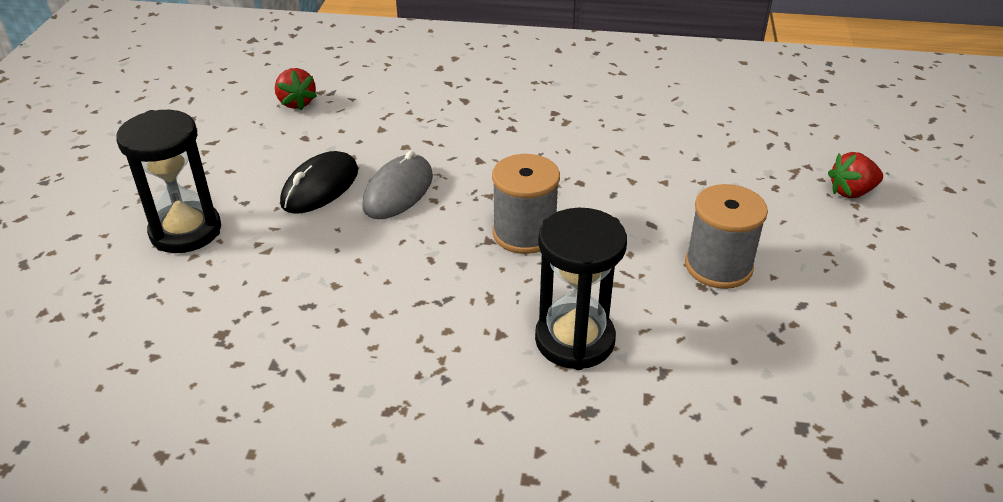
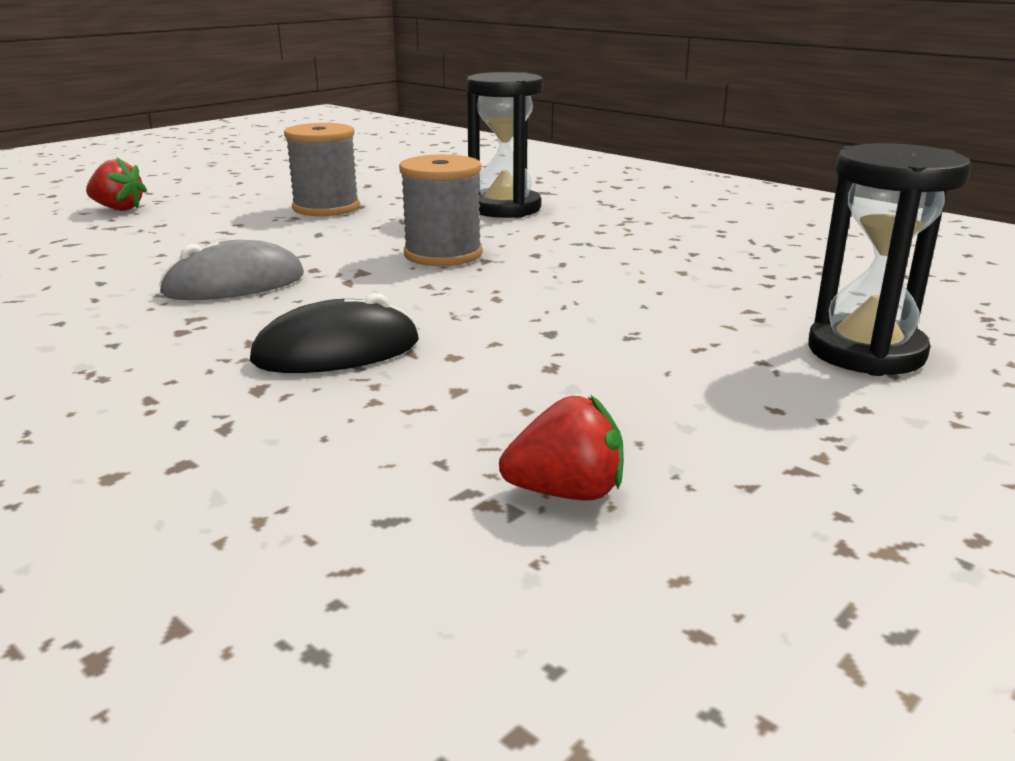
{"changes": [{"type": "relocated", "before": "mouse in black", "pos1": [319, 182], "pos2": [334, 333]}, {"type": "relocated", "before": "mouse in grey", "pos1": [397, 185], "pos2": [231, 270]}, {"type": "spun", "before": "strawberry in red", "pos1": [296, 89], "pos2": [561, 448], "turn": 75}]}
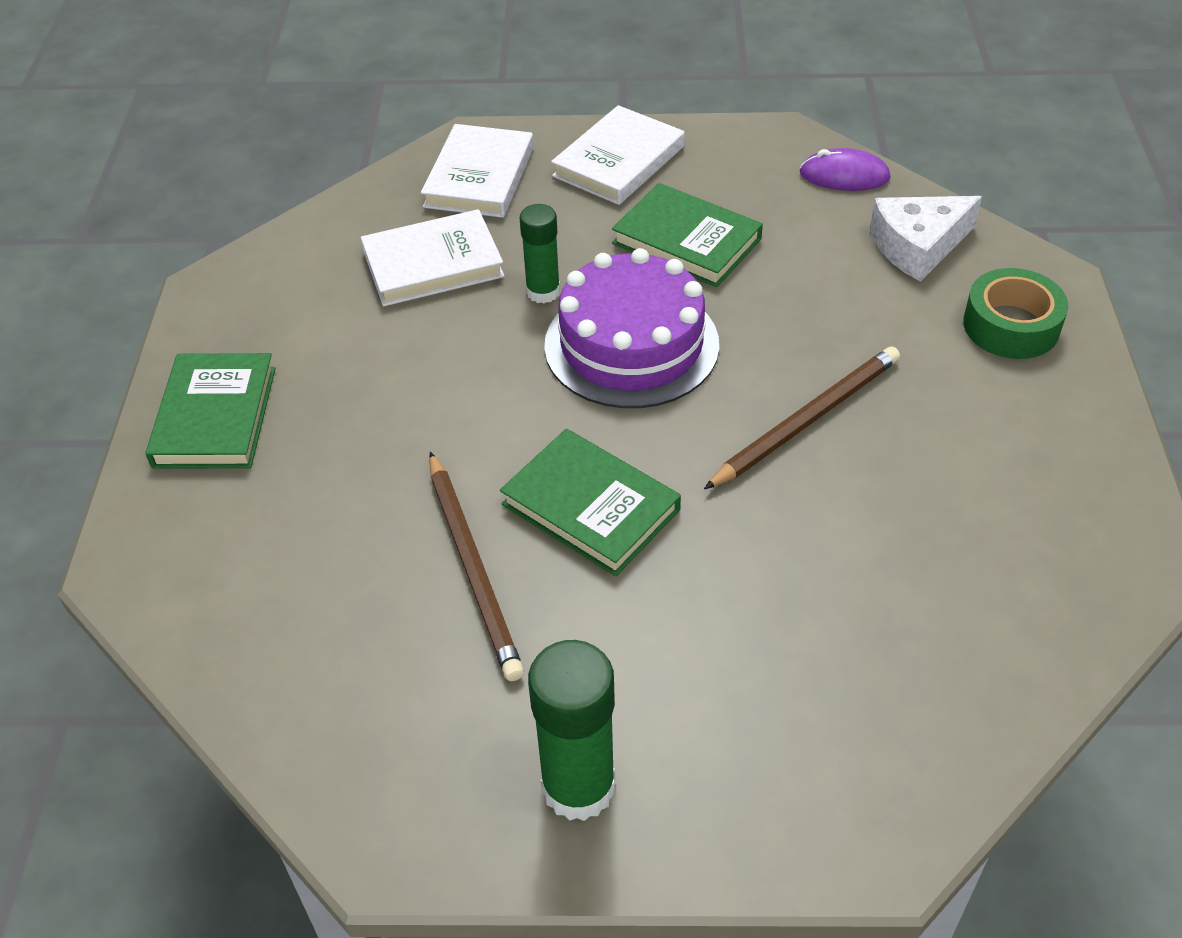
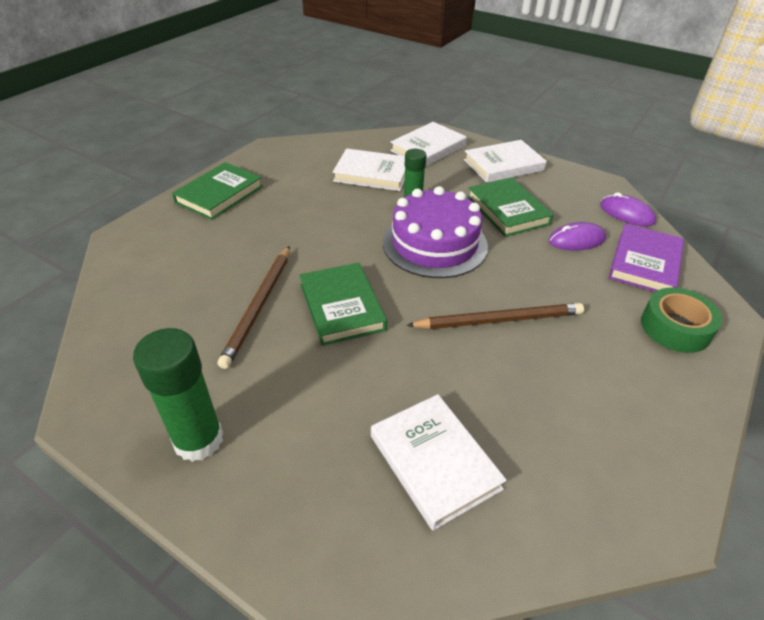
{"changes": [{"type": "appeared", "after": "book in white", "pos2": [439, 462]}, {"type": "appeared", "after": "mouse in purple", "pos2": [577, 236]}, {"type": "exchanged", "before": "cheese in white", "after": "book in purple", "pos1": [926, 239], "pos2": [646, 258]}]}
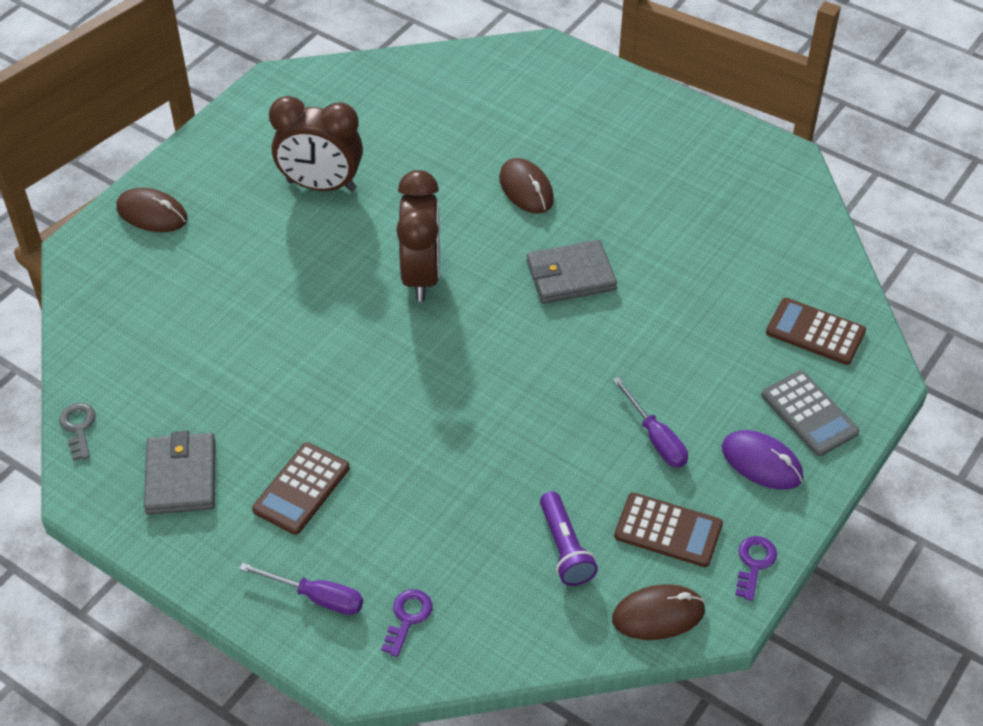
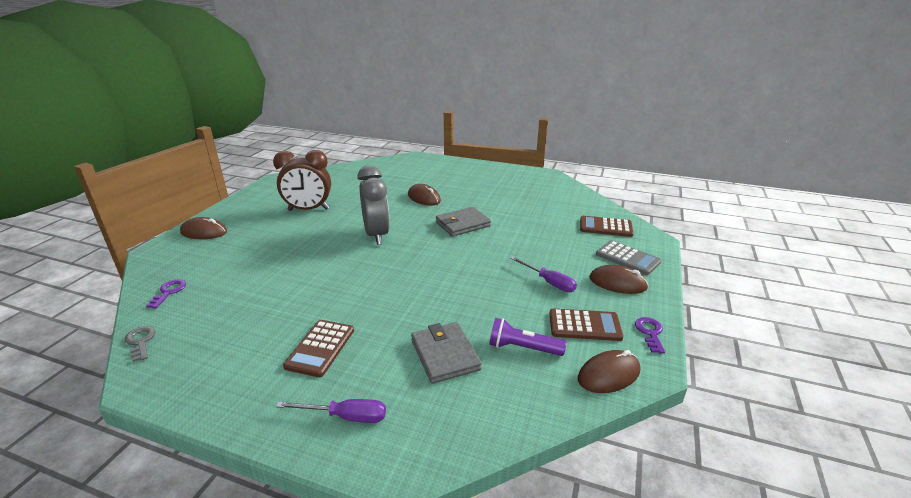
{"changes": [{"type": "relocated", "before": "wallet in grey", "pos1": [180, 473], "pos2": [446, 353]}, {"type": "relocated", "before": "key in purple", "pos1": [407, 623], "pos2": [166, 293]}, {"type": "colour", "before": "clock in brown", "after": "clock in grey", "pos1": [418, 235], "pos2": [373, 205]}, {"type": "colour", "before": "mouse in purple", "after": "mouse in brown", "pos1": [762, 460], "pos2": [618, 279]}, {"type": "spun", "before": "flashlight in purple", "pos1": [569, 539], "pos2": [527, 337], "turn": 135}]}
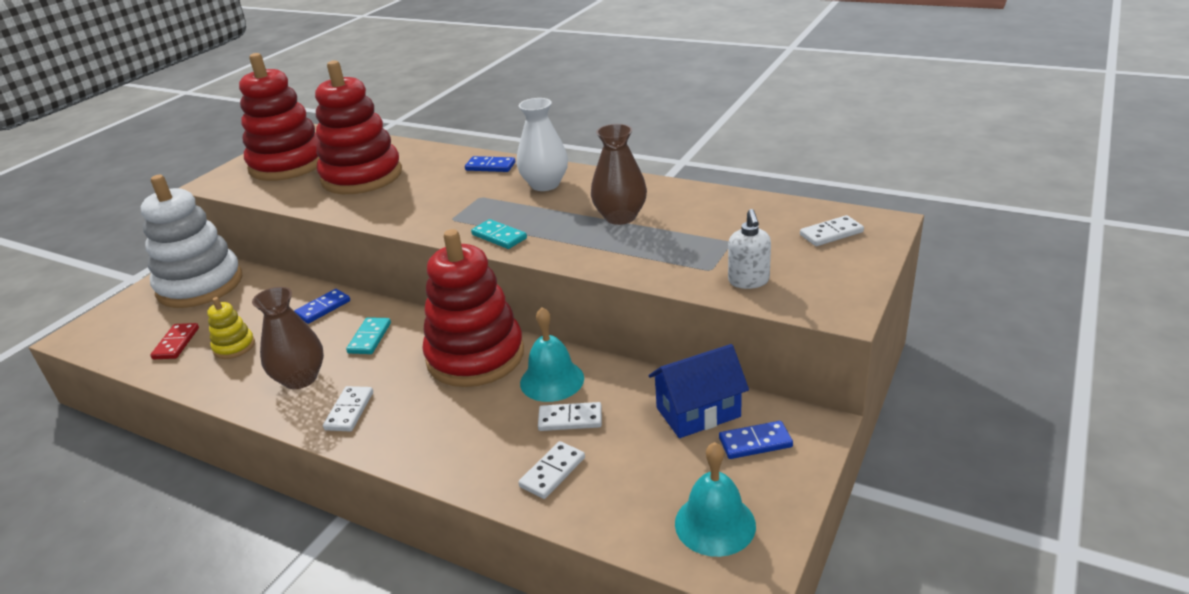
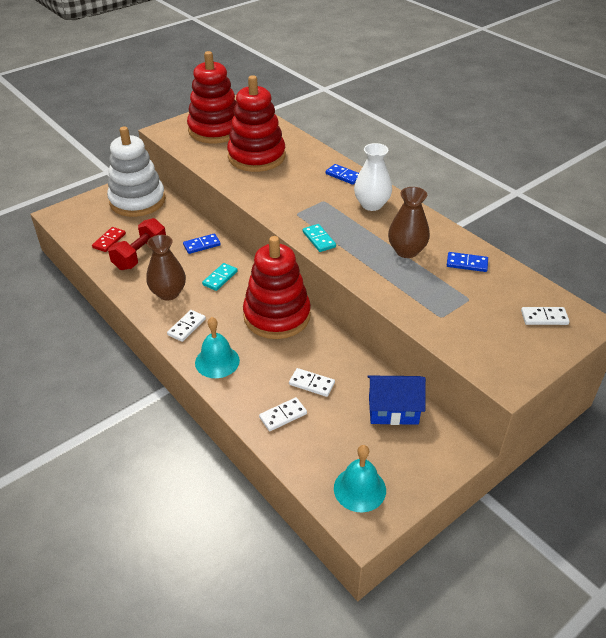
{"changes": [{"type": "missing", "before": "soap dispenser in white", "pos1": [749, 249]}, {"type": "relocated", "before": "bell in turquoise", "pos1": [552, 354], "pos2": [217, 347]}, {"type": "relocated", "before": "domino in blue", "pos1": [756, 440], "pos2": [467, 262]}, {"type": "exchanged", "before": "stacking toy in yellow", "after": "dumbbell in red", "pos1": [231, 328], "pos2": [137, 244]}]}
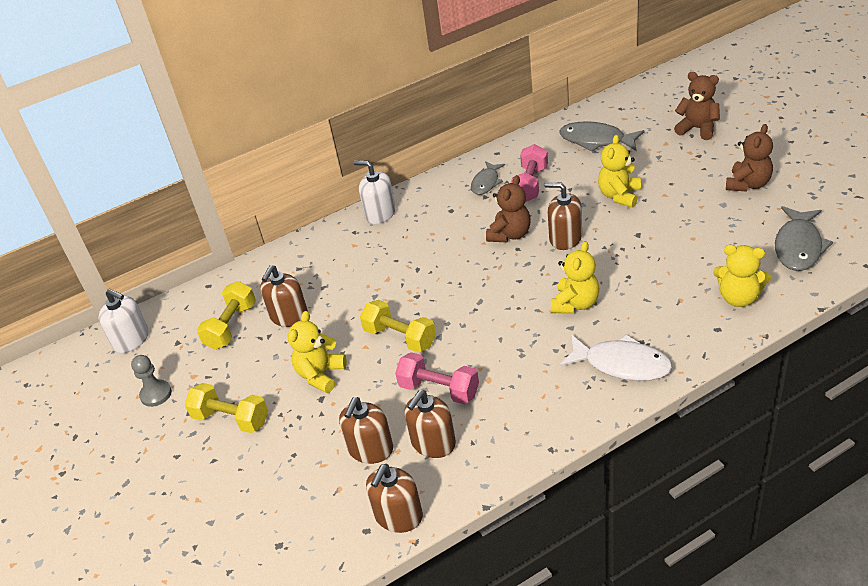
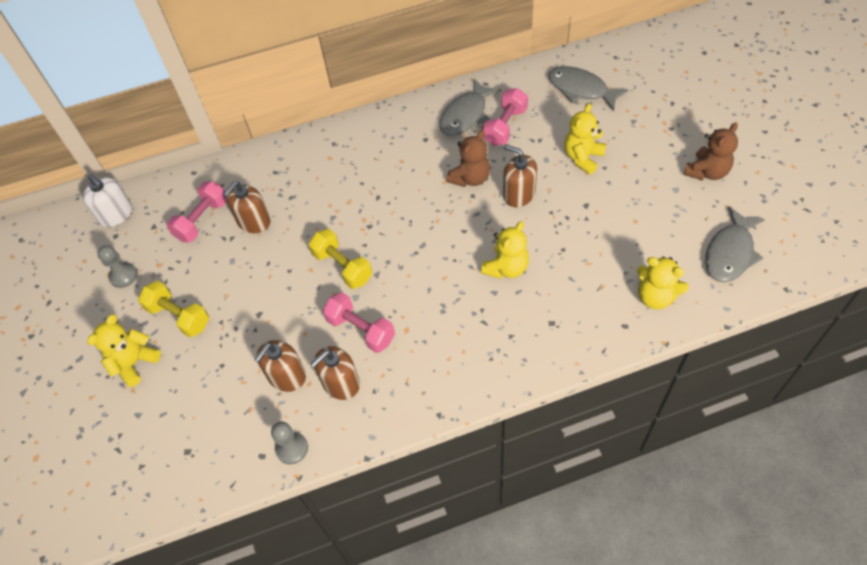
{"changes": [{"type": "missing", "before": "soap dispenser in white", "pos1": [375, 192]}, {"type": "missing", "before": "fish in white", "pos1": [616, 357]}, {"type": "missing", "before": "teddy bear in brown", "pos1": [697, 106]}, {"type": "relocated", "before": "teddy bear in yellow", "pos1": [317, 352], "pos2": [124, 350]}, {"type": "exchanged", "before": "soap dispenser in brown", "after": "pawn in grey", "pos1": [394, 498], "pos2": [289, 443]}, {"type": "colour", "before": "dumbbell in yellow", "after": "dumbbell in pink", "pos1": [226, 315], "pos2": [197, 212]}, {"type": "size", "before": "fish in grey", "pos1": [488, 178], "pos2": [470, 107], "scale": 1.57}]}
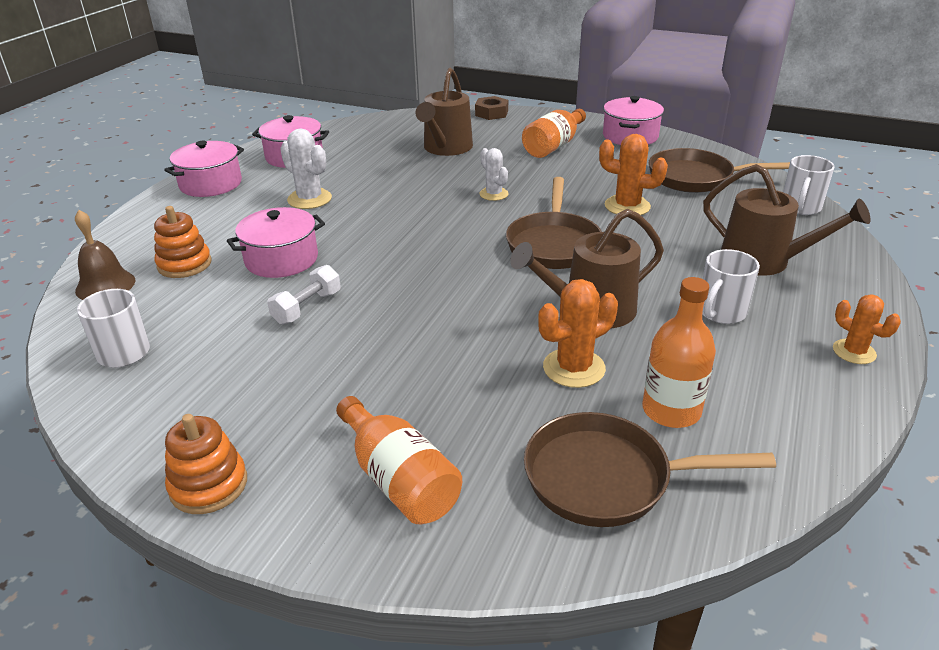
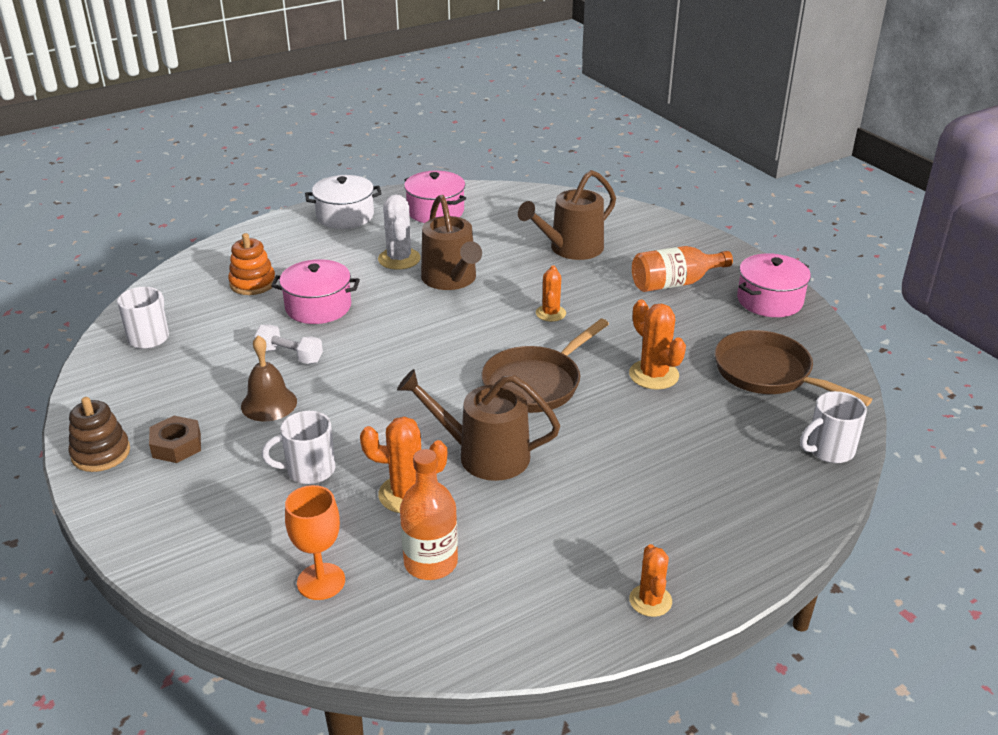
{"changes": [{"type": "missing", "before": "bottle in orange", "pos1": [399, 460]}, {"type": "relocated", "before": "bell in brown", "pos1": [105, 255], "pos2": [269, 378]}, {"type": "relocated", "before": "nut in brown", "pos1": [491, 108], "pos2": [175, 439]}, {"type": "relocated", "before": "mug in white", "pos1": [731, 286], "pos2": [298, 447]}, {"type": "relocated", "before": "watering can in brown", "pos1": [787, 220], "pos2": [451, 242]}, {"type": "exchanged", "before": "pan in brown", "after": "goblet in orange", "pos1": [650, 469], "pos2": [315, 542]}, {"type": "colour", "before": "pot in pink", "after": "pot in white", "pos1": [204, 169], "pos2": [343, 202]}, {"type": "colour", "before": "stacking toy in orange", "after": "stacking toy in brown", "pos1": [206, 464], "pos2": [99, 434]}, {"type": "colour", "before": "cactus in white", "after": "cactus in orange", "pos1": [494, 174], "pos2": [551, 294]}, {"type": "spun", "before": "dumbbell in white", "pos1": [304, 294], "pos2": [288, 344], "turn": 45}]}
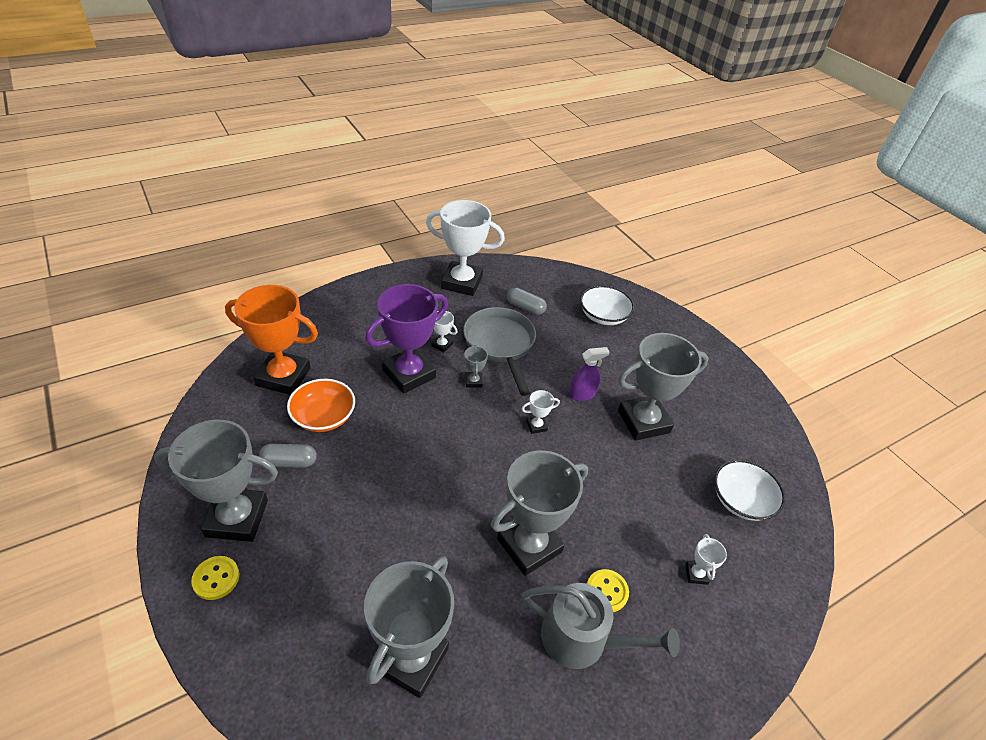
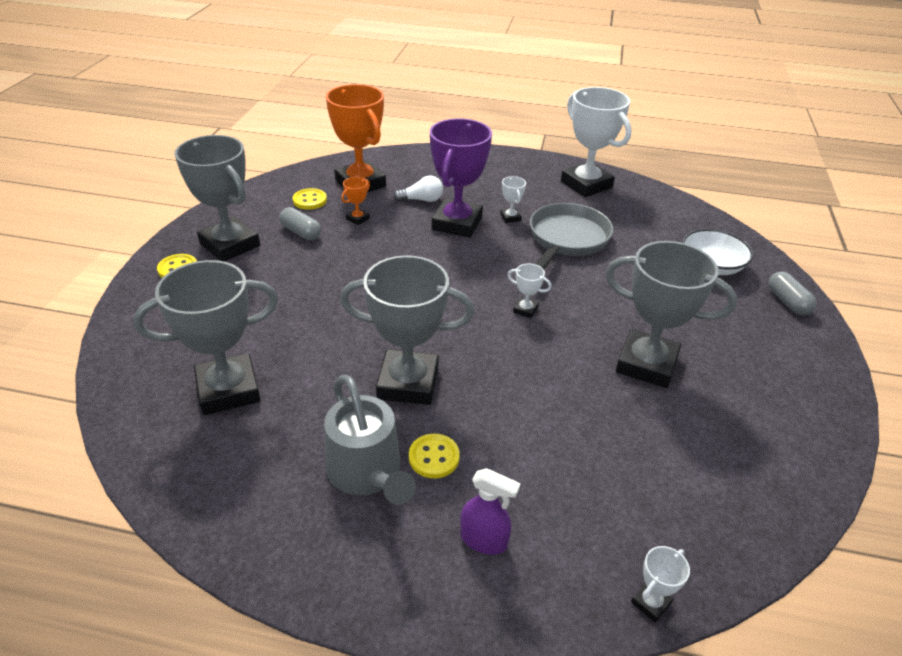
{"changes": [{"type": "missing", "before": "trophy in grey", "pos1": [476, 366]}, {"type": "missing", "before": "bowl in white", "pos1": [749, 490]}, {"type": "appeared", "after": "button in yellow", "pos2": [310, 199]}, {"type": "appeared", "after": "light bulb in white", "pos2": [418, 188]}, {"type": "relocated", "before": "capsule in grey", "pos1": [527, 301], "pos2": [792, 293]}, {"type": "relocated", "before": "spray bottle in purple", "pos1": [589, 374], "pos2": [490, 511]}, {"type": "relocated", "before": "trophy in white", "pos1": [706, 559], "pos2": [660, 584]}, {"type": "exchanged", "before": "bowl in orange", "after": "trophy in orange", "pos1": [321, 405], "pos2": [355, 201]}, {"type": "spun", "before": "trophy in purple", "pos1": [406, 339], "pos2": [461, 178], "turn": -75}]}
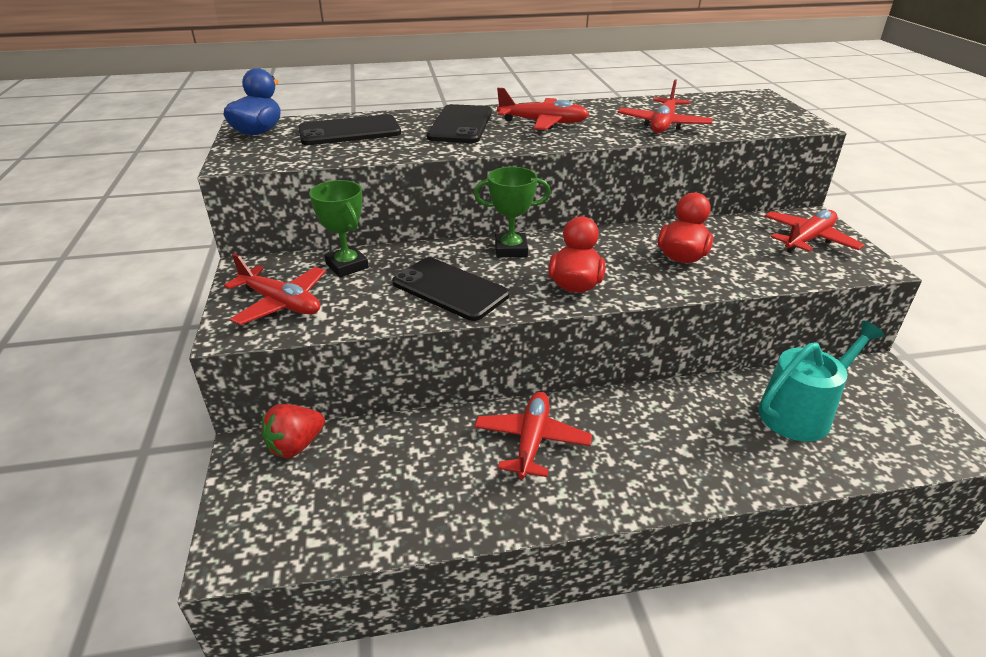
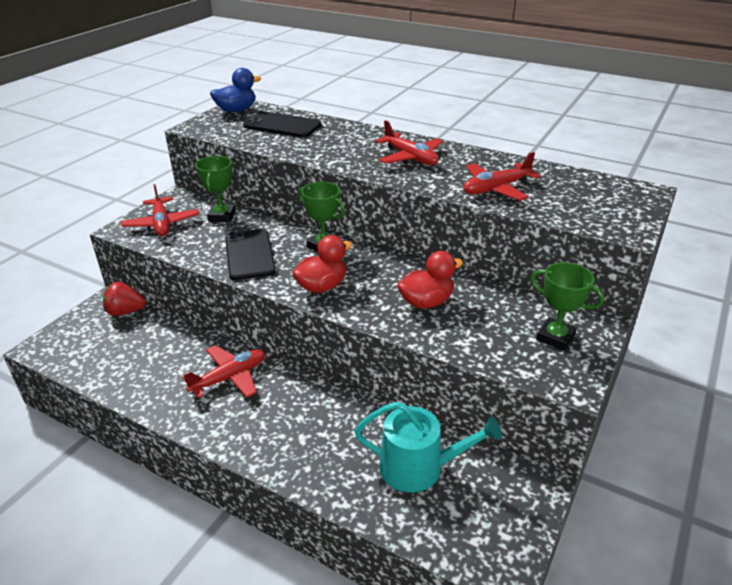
{"changes": [{"type": "missing", "before": "phone in black", "pos1": [459, 123]}, {"type": "exchanged", "before": "plane in red", "after": "trophy in green", "pos1": [814, 231], "pos2": [567, 306]}]}
